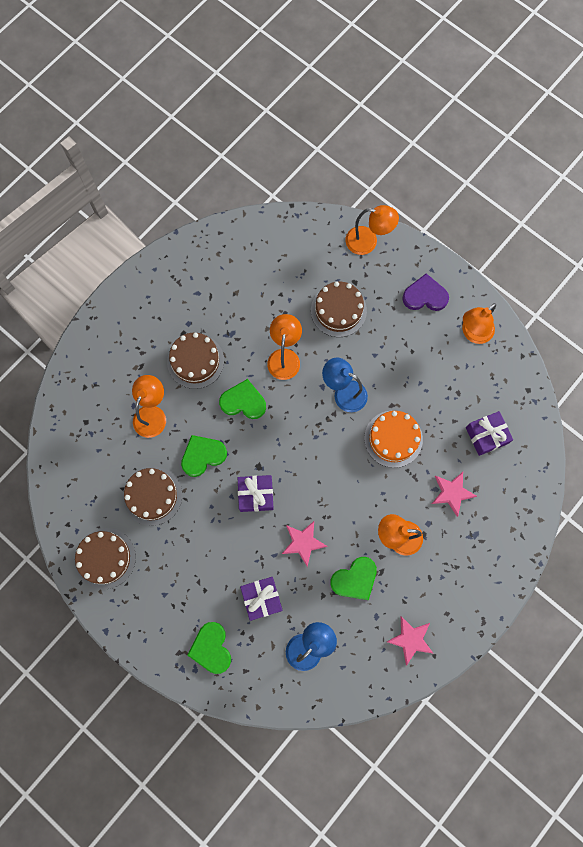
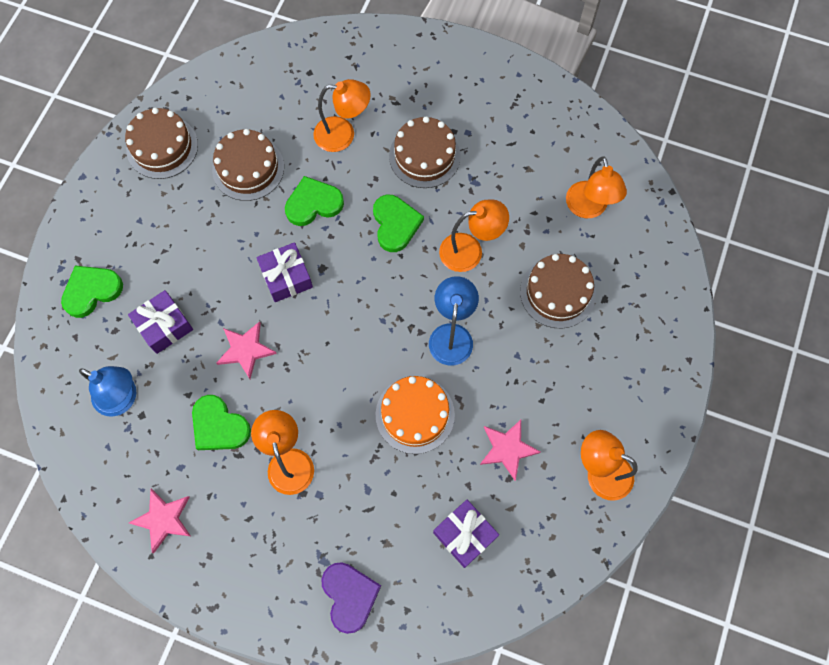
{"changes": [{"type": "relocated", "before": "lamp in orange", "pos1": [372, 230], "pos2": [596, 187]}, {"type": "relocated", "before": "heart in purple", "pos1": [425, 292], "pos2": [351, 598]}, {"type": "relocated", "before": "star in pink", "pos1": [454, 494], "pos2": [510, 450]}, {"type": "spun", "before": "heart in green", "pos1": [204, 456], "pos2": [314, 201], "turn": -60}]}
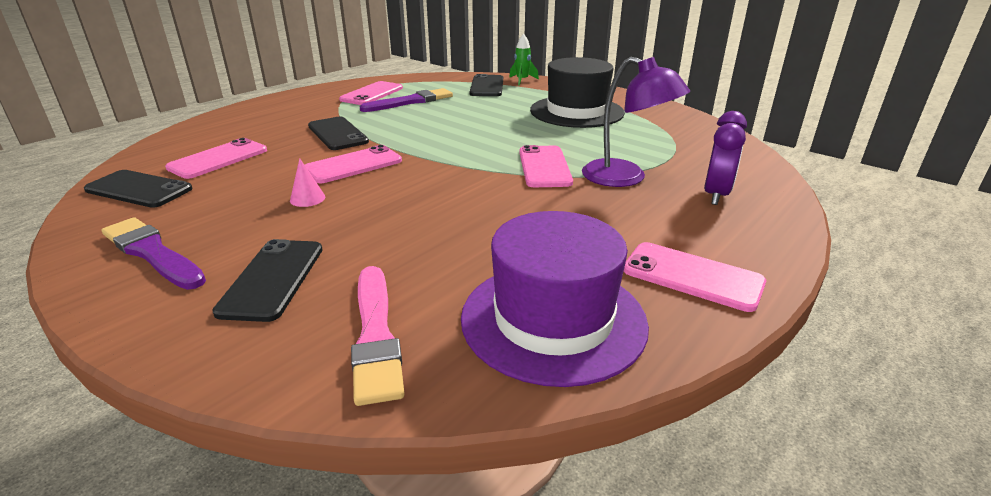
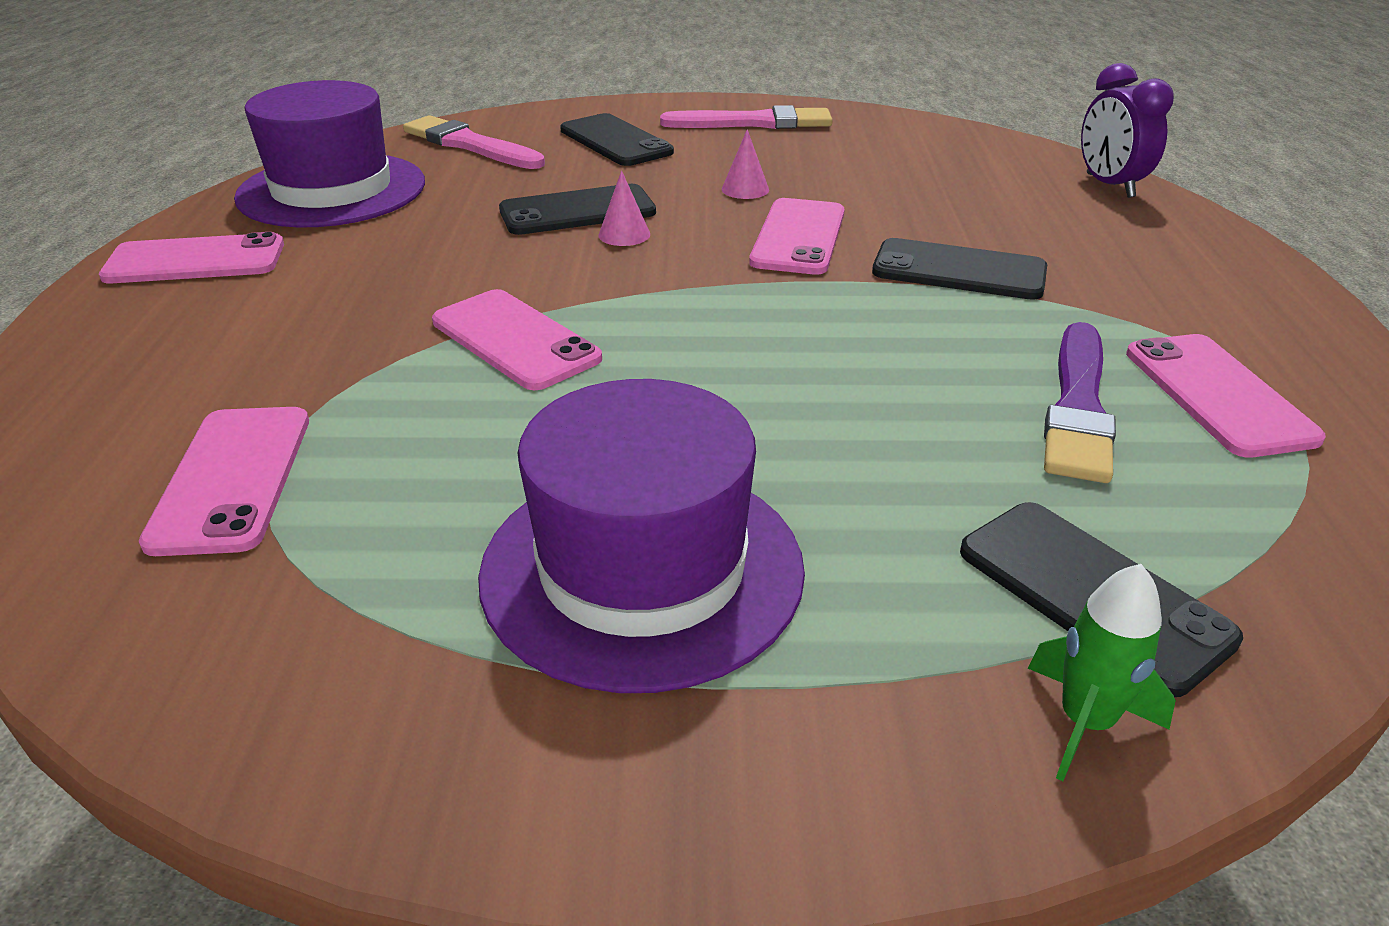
{"changes": [{"type": "missing", "before": "lamp in purple", "pos1": [636, 122]}, {"type": "appeared", "after": "cone in pink", "pos2": [624, 208]}, {"type": "relocated", "before": "phone in black", "pos1": [138, 189], "pos2": [577, 209]}, {"type": "relocated", "before": "phone in pink", "pos1": [216, 158], "pos2": [224, 481]}, {"type": "relocated", "before": "clock in purple", "pos1": [725, 158], "pos2": [1127, 130]}, {"type": "colour", "before": "brush in purple", "after": "brush in pink", "pos1": [154, 253], "pos2": [746, 117]}, {"type": "colour", "before": "hat in black", "after": "hat in purple", "pos1": [577, 92], "pos2": [641, 536]}]}
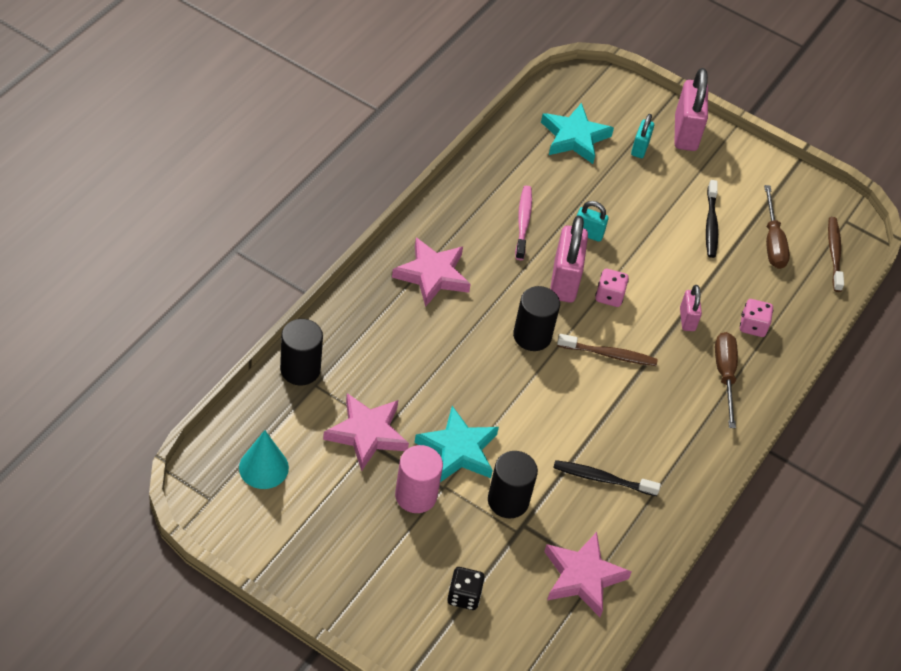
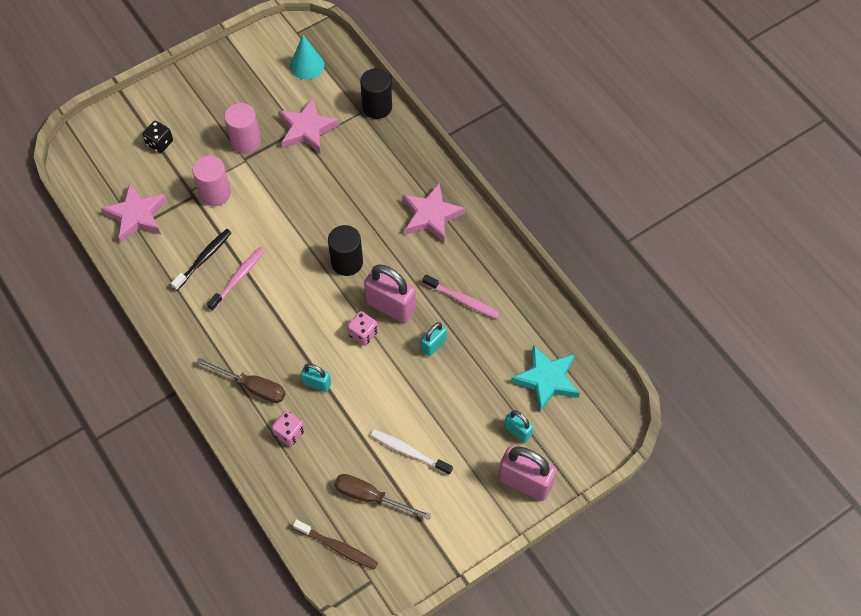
{"changes": [{"type": "missing", "before": "star in turquoise", "pos1": [456, 444]}, {"type": "missing", "before": "toothbrush in brown", "pos1": [607, 350]}, {"type": "appeared", "after": "toothbrush in pink", "pos2": [236, 279]}, {"type": "colour", "before": "cylinder in black", "after": "cylinder in pink", "pos1": [513, 485], "pos2": [212, 181]}, {"type": "colour", "before": "padlock in pink", "after": "padlock in turquoise", "pos1": [691, 308], "pos2": [316, 377]}, {"type": "colour", "before": "toothbrush in black", "after": "toothbrush in white", "pos1": [712, 219], "pos2": [412, 452]}]}
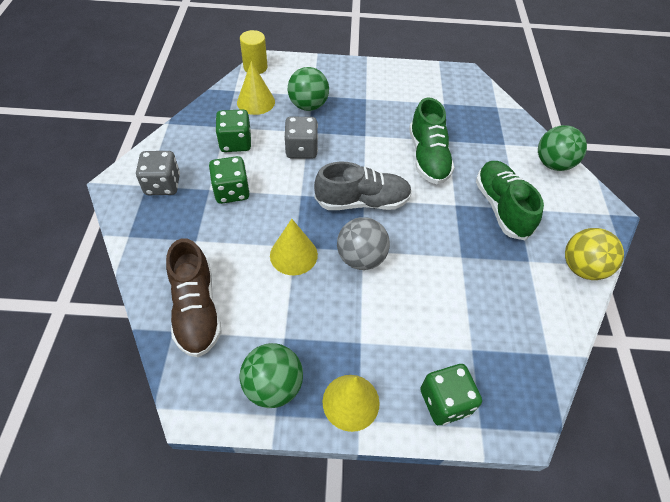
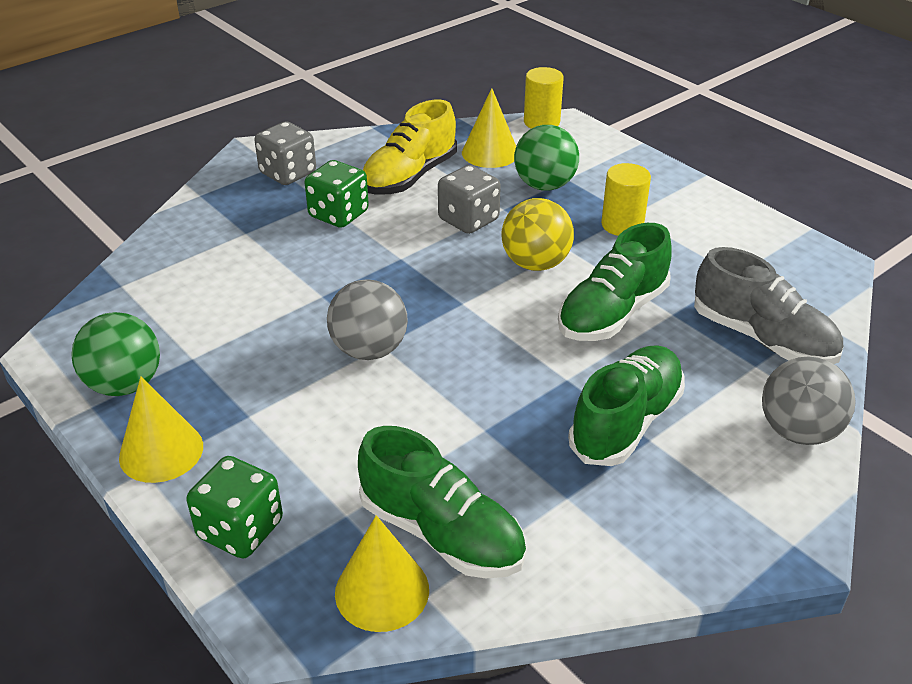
{"changes": [{"type": "missing", "before": "shoe in brown", "pos1": [194, 298]}, {"type": "appeared", "after": "shoe in green", "pos2": [442, 502]}, {"type": "appeared", "after": "cylinder in yellow", "pos2": [626, 199]}, {"type": "relocated", "before": "cone in yellow", "pos1": [294, 247], "pos2": [382, 573]}, {"type": "relocated", "before": "shoe in grey", "pos1": [363, 186], "pos2": [768, 305]}, {"type": "relocated", "before": "ball in yellow", "pos1": [594, 254], "pos2": [537, 234]}, {"type": "exchanged", "before": "dice in green", "after": "shoe in yellow", "pos1": [233, 130], "pos2": [410, 147]}, {"type": "colour", "before": "ball in green", "after": "ball in grey", "pos1": [562, 148], "pos2": [809, 400]}]}
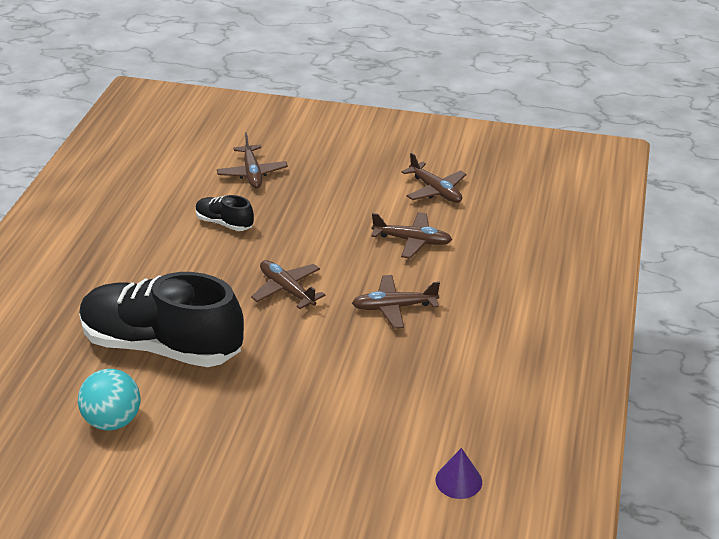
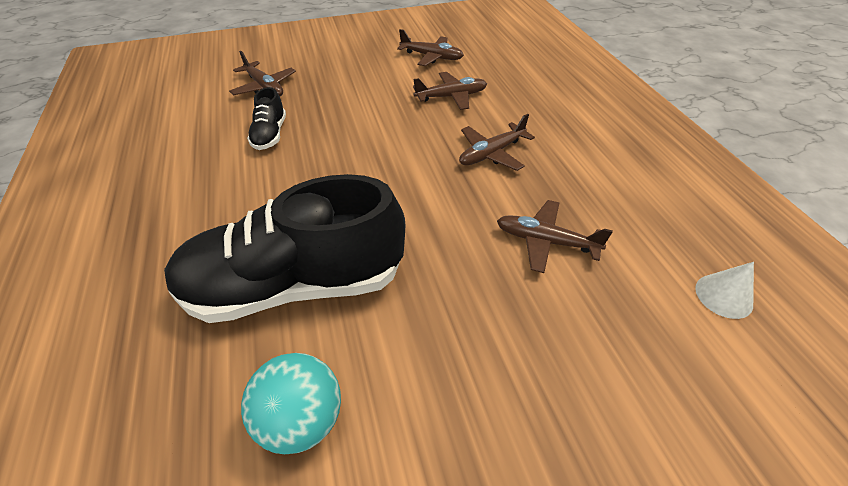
{"changes": [{"type": "relocated", "before": "plane in brown", "pos1": [288, 284], "pos2": [555, 236]}, {"type": "colour", "before": "cone in purple", "after": "cone in white", "pos1": [459, 473], "pos2": [724, 290]}, {"type": "spun", "before": "shoe in black", "pos1": [225, 213], "pos2": [266, 118], "turn": -90}]}
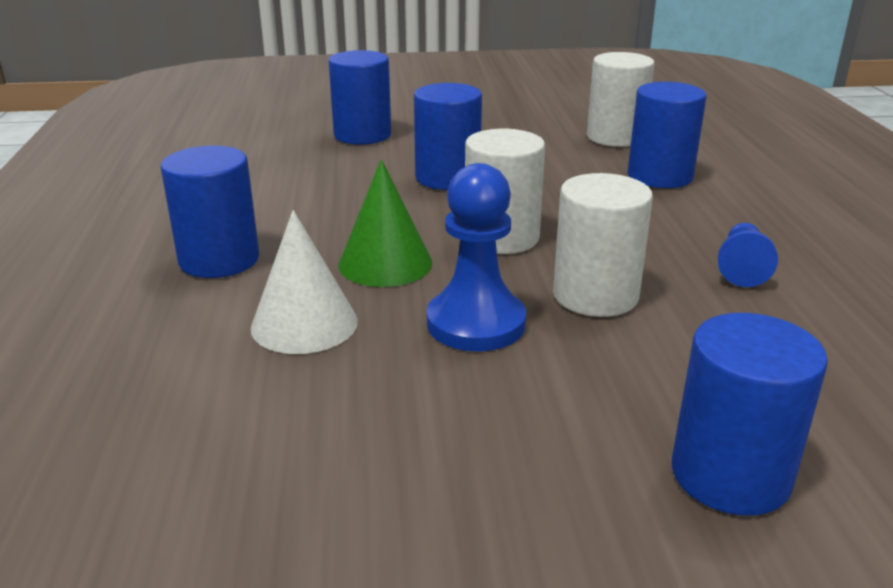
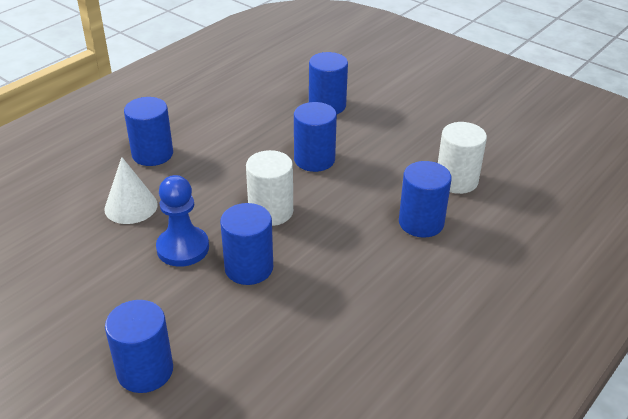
{"changes": [{"type": "missing", "before": "cone in green", "pos1": [385, 223]}, {"type": "missing", "before": "pawn in blue", "pos1": [748, 255]}, {"type": "colour", "before": "cylinder in white", "after": "cylinder in blue", "pos1": [603, 245], "pos2": [246, 244]}]}
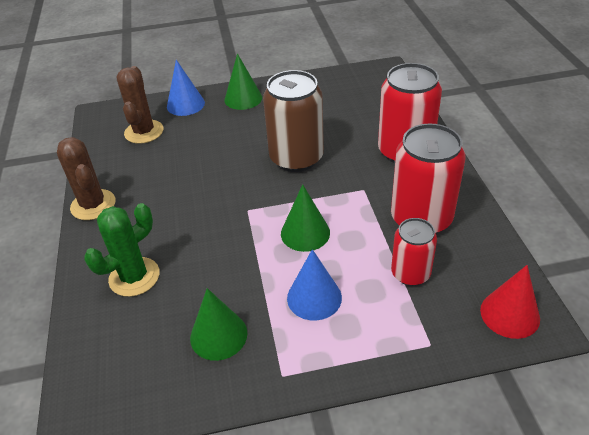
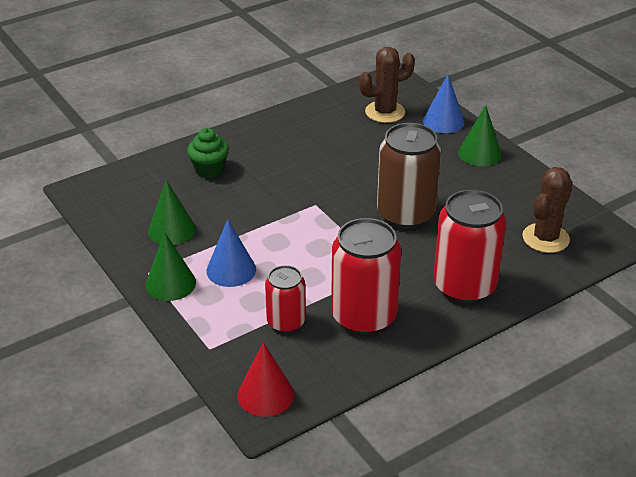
{"changes": [{"type": "relocated", "before": "cactus in brown", "pos1": [86, 178], "pos2": [547, 210]}, {"type": "relocated", "before": "cone in green", "pos1": [305, 218], "pos2": [171, 266]}, {"type": "exchanged", "before": "cactus in green", "after": "cupcake in green", "pos1": [121, 250], "pos2": [208, 153]}]}
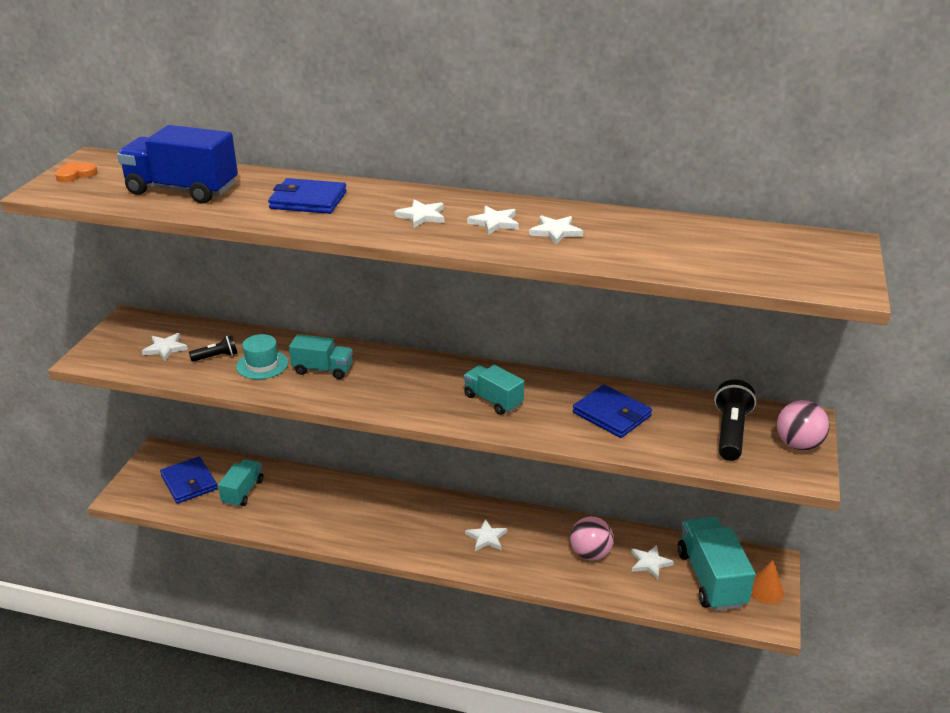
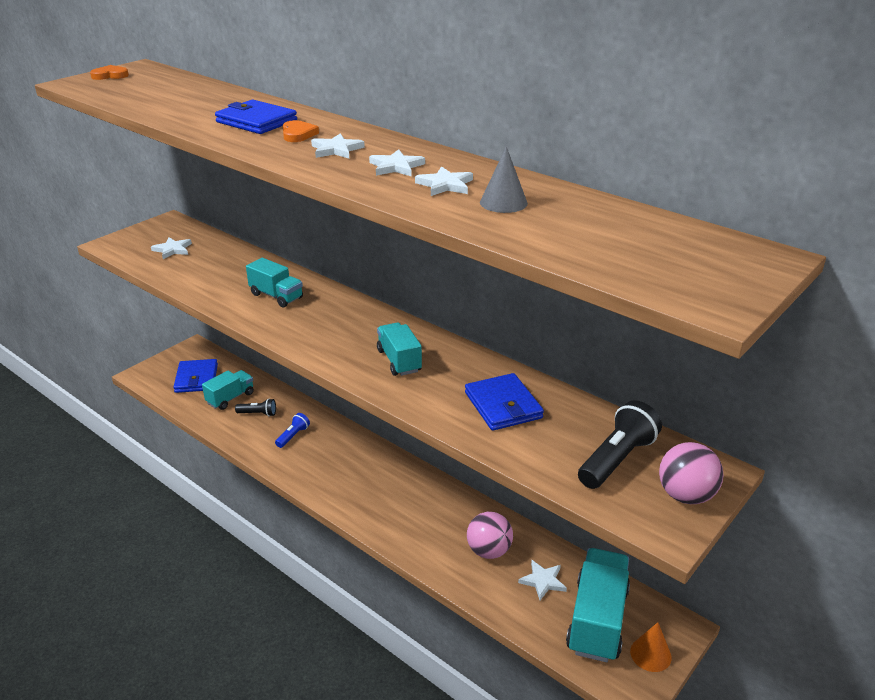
{"changes": [{"type": "missing", "before": "truck in blue", "pos1": [177, 164]}, {"type": "missing", "before": "hat in turquoise", "pos1": [262, 356]}, {"type": "missing", "before": "star in white", "pos1": [486, 535]}, {"type": "appeared", "after": "flashlight in blue", "pos2": [292, 430]}, {"type": "appeared", "after": "heart in orange", "pos2": [301, 131]}, {"type": "appeared", "after": "cone in grey", "pos2": [504, 179]}, {"type": "relocated", "before": "flashlight in black", "pos1": [213, 348], "pos2": [255, 407]}]}
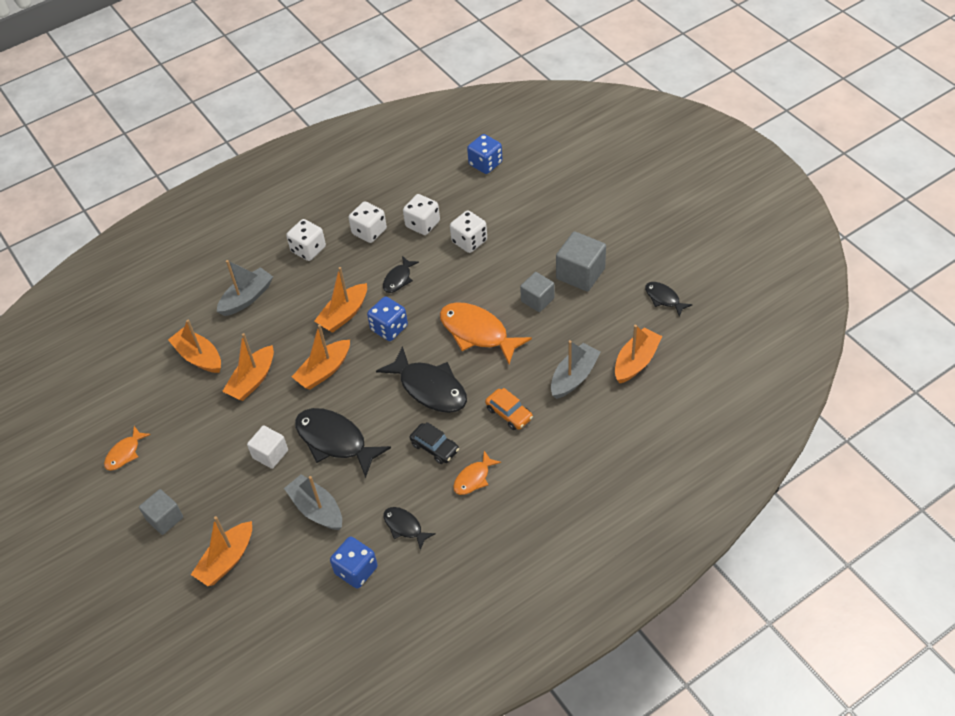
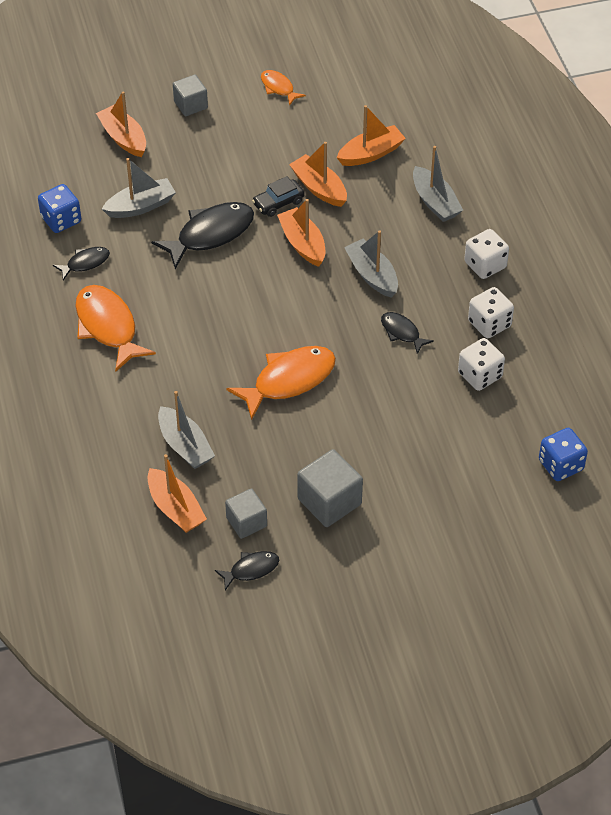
{"changes": [{"type": "missing", "before": "cube in white", "pos1": [267, 447]}, {"type": "missing", "before": "dice in blue", "pos1": [387, 319]}, {"type": "missing", "before": "fish in black", "pos1": [421, 379]}, {"type": "missing", "before": "dice in white", "pos1": [468, 231]}, {"type": "missing", "before": "car in orange", "pos1": [509, 409]}, {"type": "relocated", "before": "car in black", "pos1": [434, 443], "pos2": [278, 196]}, {"type": "relocated", "before": "cube in grey", "pos1": [537, 292], "pos2": [246, 513]}, {"type": "colour", "before": "boat in orange", "after": "boat in grey", "pos1": [340, 300], "pos2": [371, 264]}, {"type": "size", "before": "fish in orange", "pos1": [477, 473], "pos2": [116, 328], "scale": 1.89}]}
